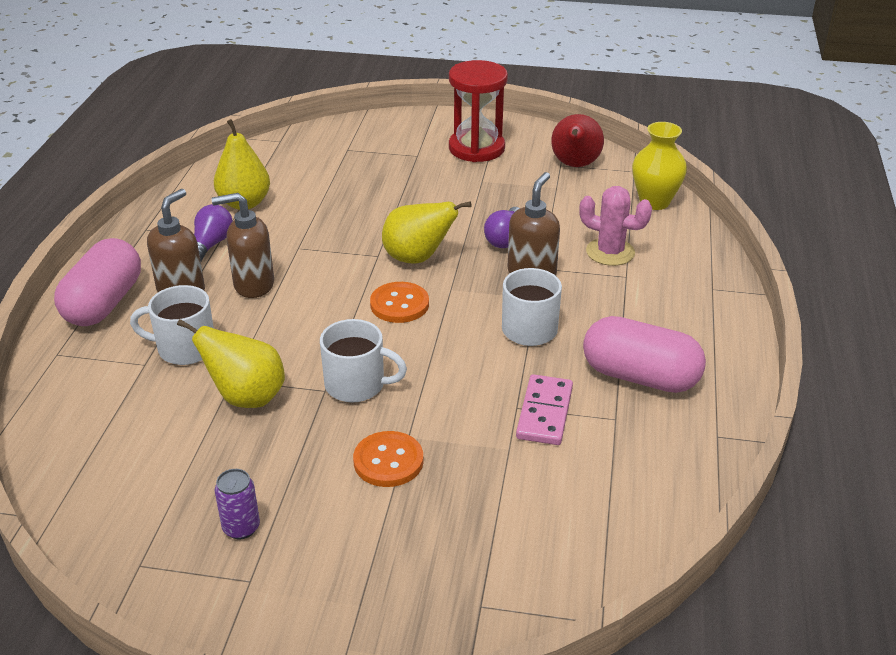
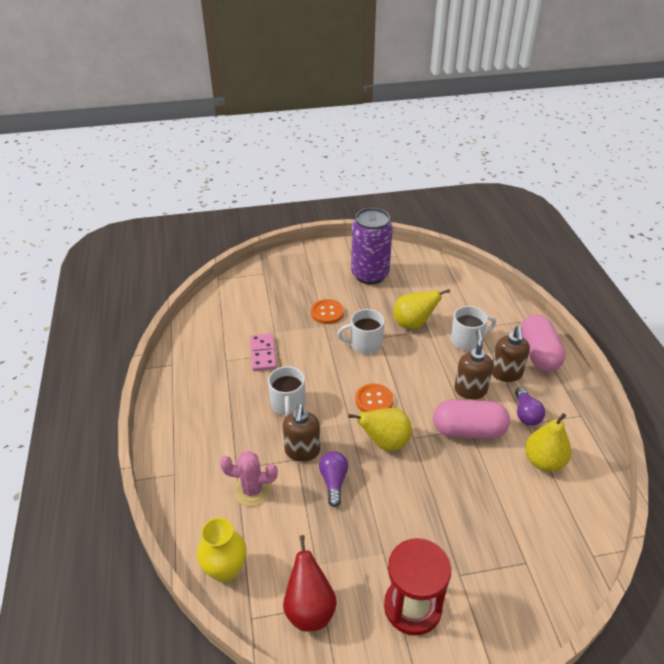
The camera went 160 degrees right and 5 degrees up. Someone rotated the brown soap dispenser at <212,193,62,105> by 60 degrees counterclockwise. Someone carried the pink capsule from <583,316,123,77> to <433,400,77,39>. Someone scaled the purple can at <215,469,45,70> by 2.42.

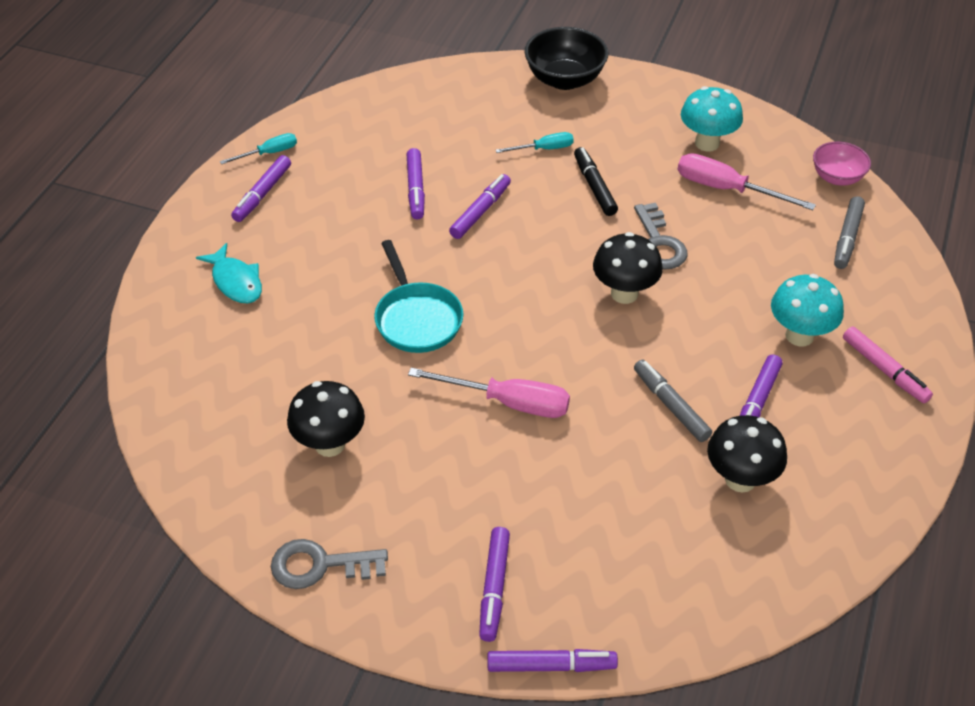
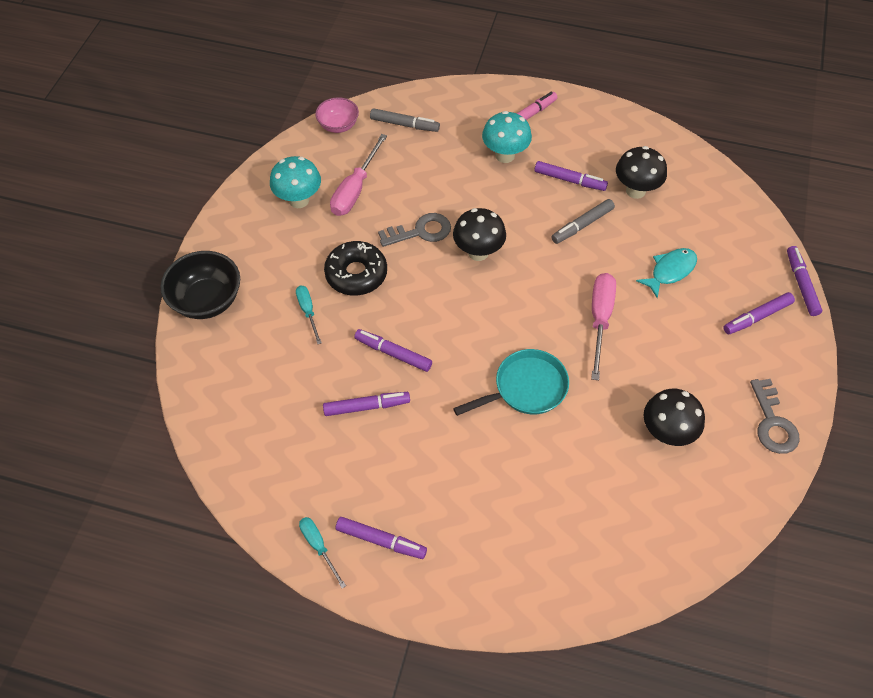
The camera went 95 degrees left and 10 degrees up. Someone swapped the black marker at <574,147,44,69> for the black donut at <324,241,63,55>. Someone carried the turquoise fish from <196,243,66,60> to <636,248,61,50>. Someone rotated the purple marker at <479,527,31,115> by 150 degrees clockwise.

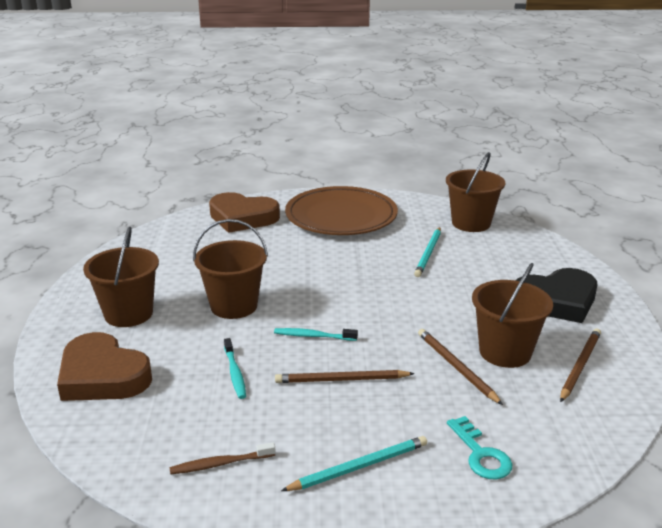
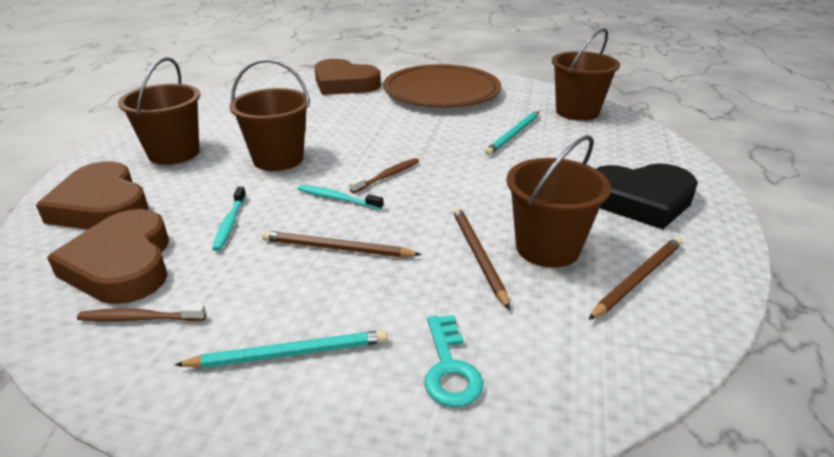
The camera went 15 degrees right and 5 degrees up. Someone put down the brown toothbrush at <349,158,70,35>. Someone put down the brown heart at <47,209,122,95>.

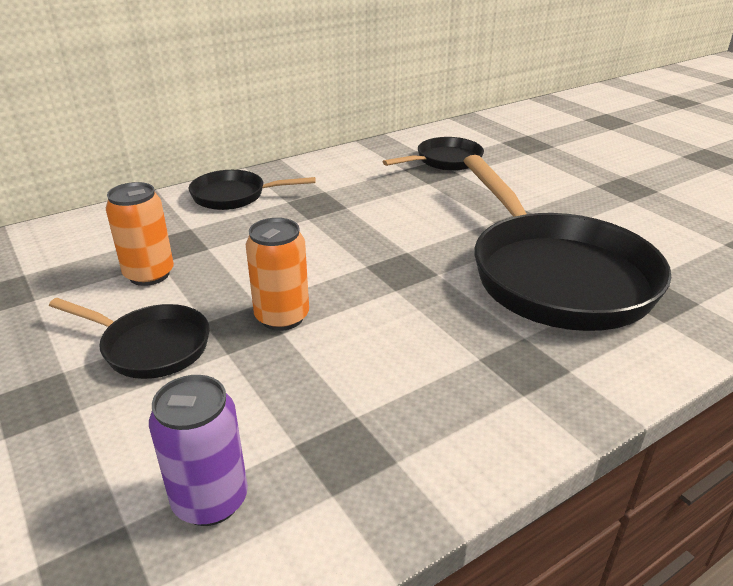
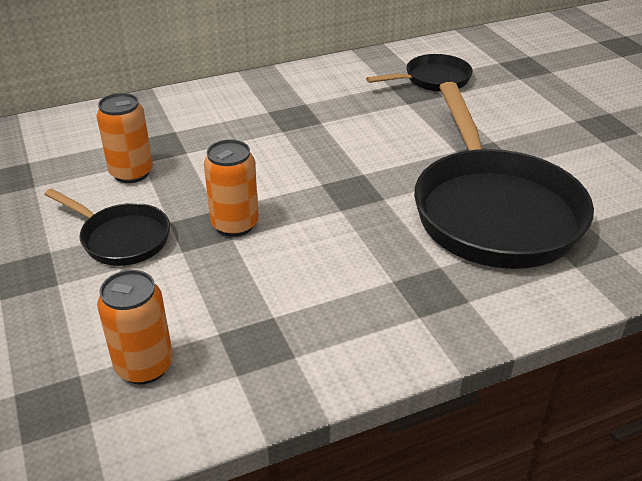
The camera went 10 degrees right and 5 degrees up. Someone took away the black pan at <189,170,127,40>. Someone repainted the purple can at <149,375,99,151>, which became the orange can at <97,270,76,114>.

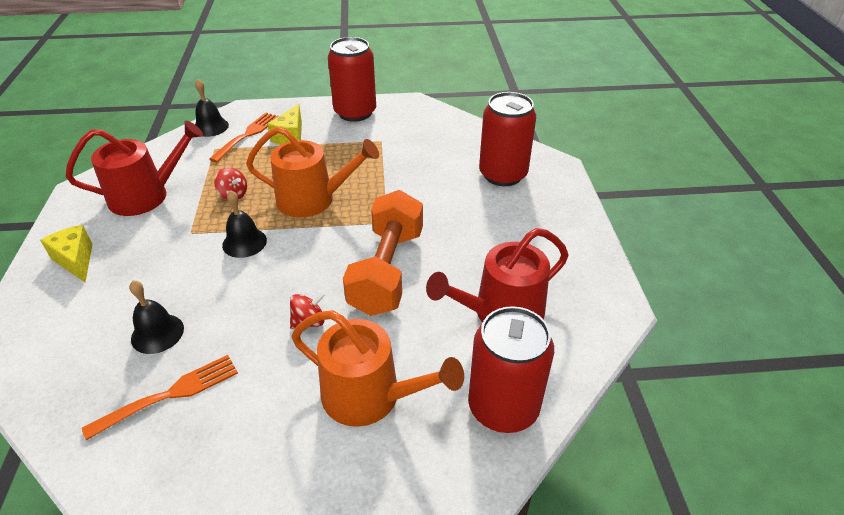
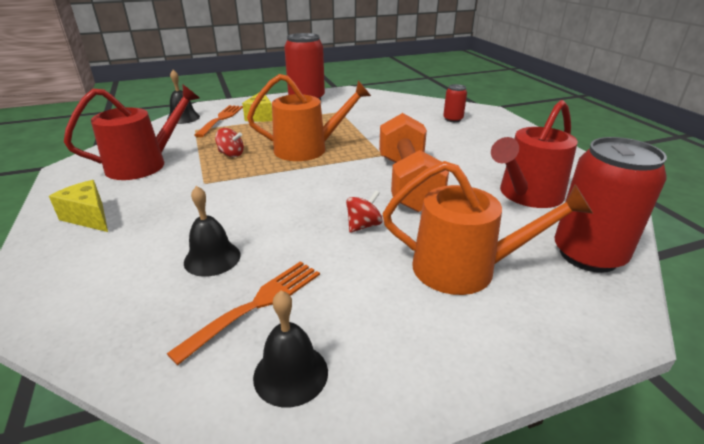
The camera went 15 degrees left and 10 degrees down. Someone scaled the red can at <479,92,57,94> by 0.49. Someone carried the black bell from <222,190,45,68> to <253,290,75,117>.

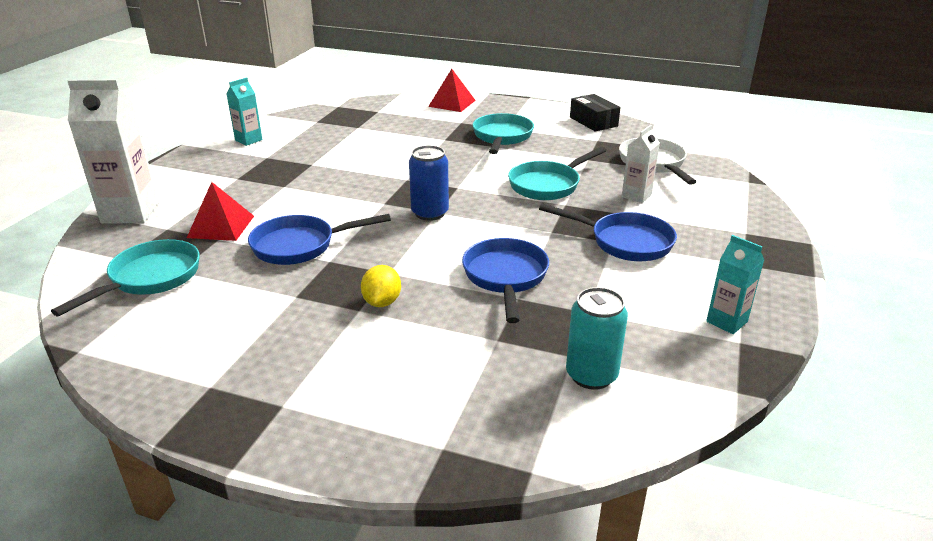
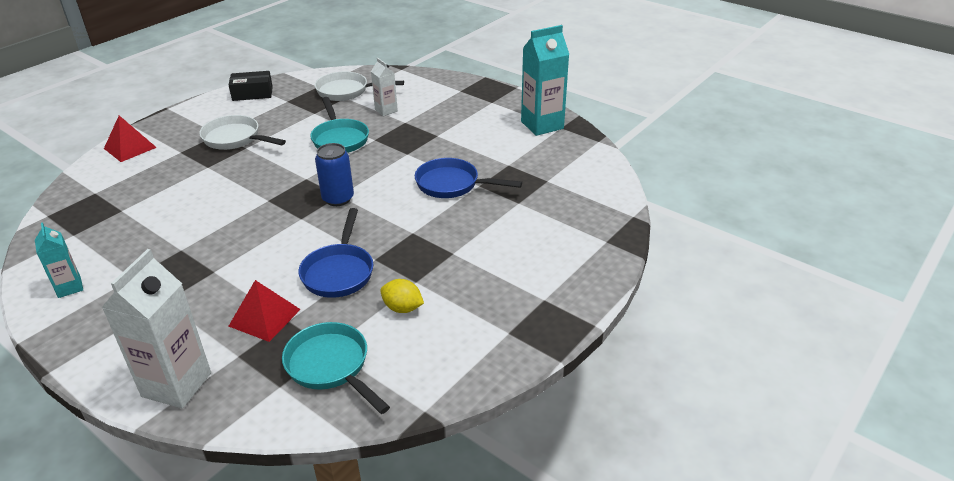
The camera went 70 degrees left and 5 degrees up. Someone repainted the turquoise pan at <473,113,61,41>, which became the white pan at <199,115,87,35>. Someone took away the blue pan at <539,203,138,58>. Someone scaled the turquoise carton at <706,235,58,99> by 1.82. Someone carried the yellow lemon from <361,265,40,42> to <380,279,44,34>. Someone took away the turquoise can at <566,287,62,103>.

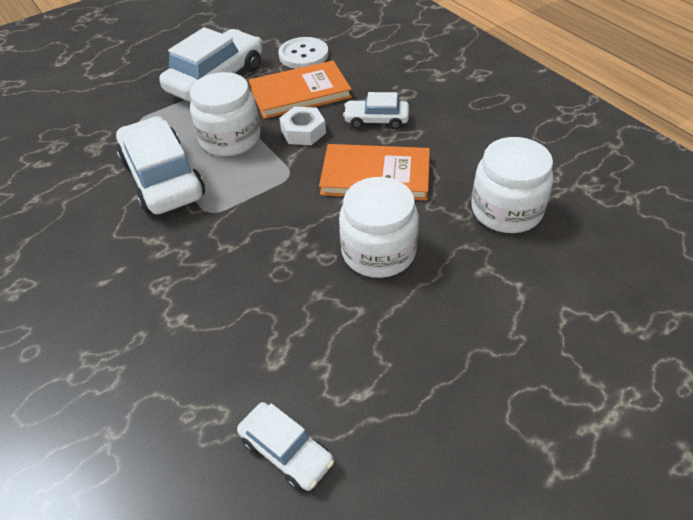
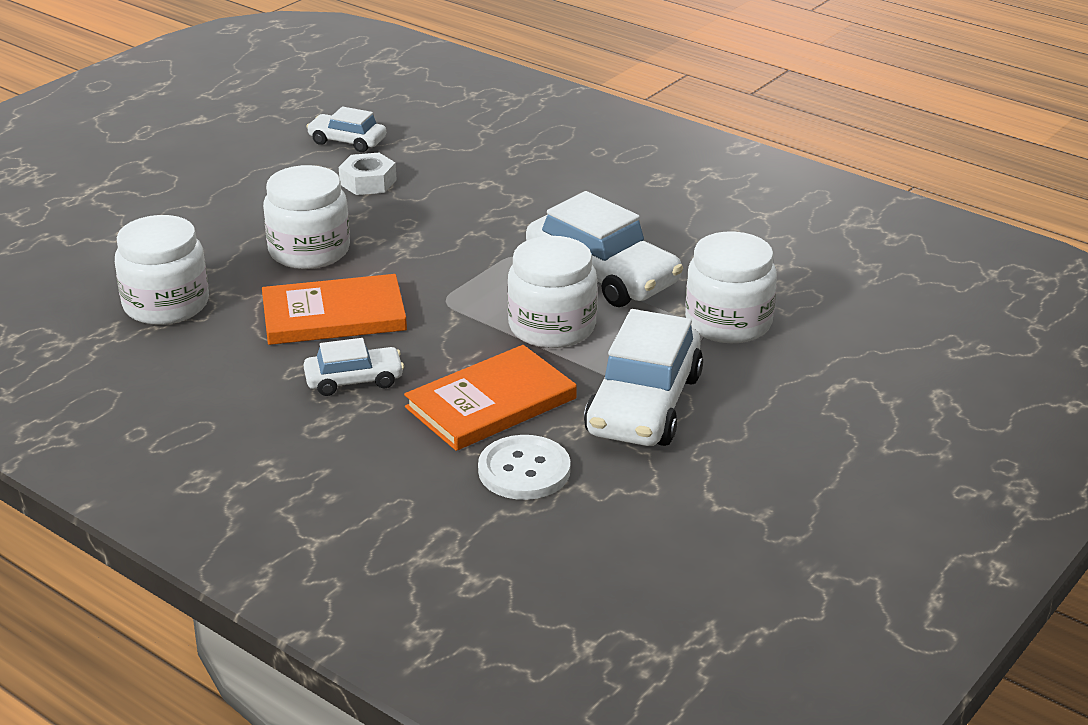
The camera went 160 degrees right and 15 degrees down. Someone carried the white nut from <279,107,47,38> to <339,153,58,42>. Someone put down the white jar at <685,232,92,111>.

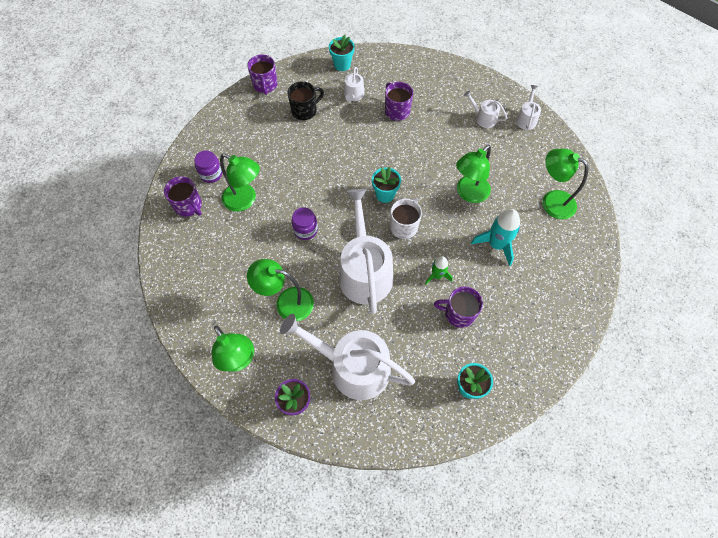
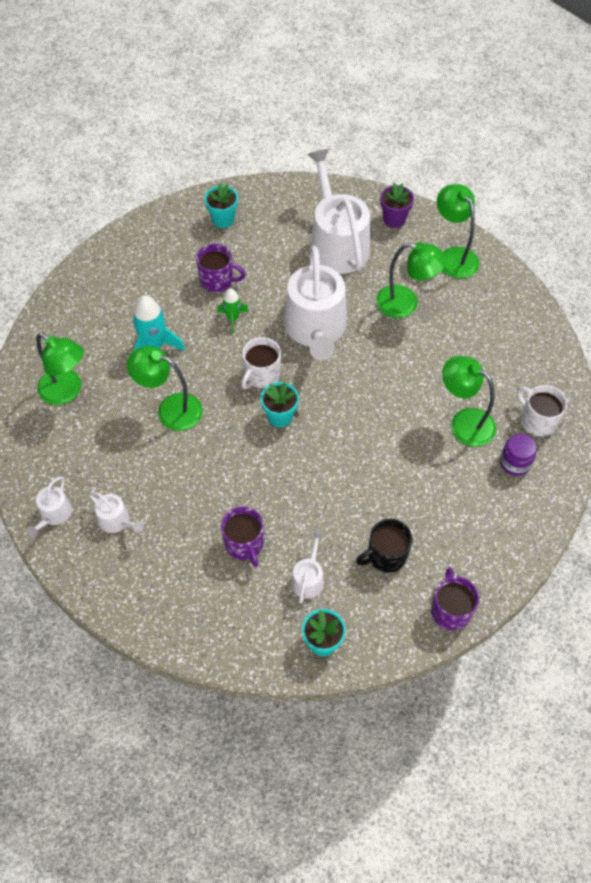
The camera went 175 degrees left and 5 degrees down. Someone rotated the green lamp at <456,145,35,58> by 120 degrees counterclockwise. Someone repainted the purple mug at <164,177,38,40>, which became the white mug at <517,385,50,51>. Someone took away the purple jar at <292,207,26,33>. Someone rotated the white watering can at <280,314,135,86> by 135 degrees counterclockwise.

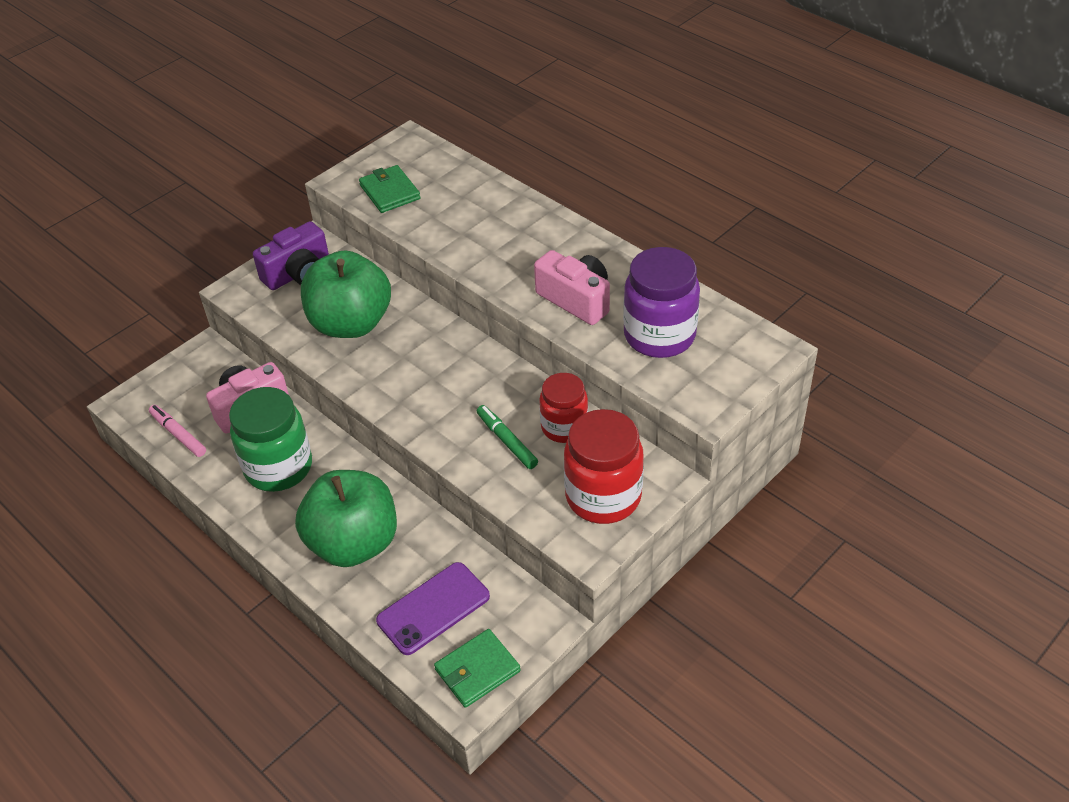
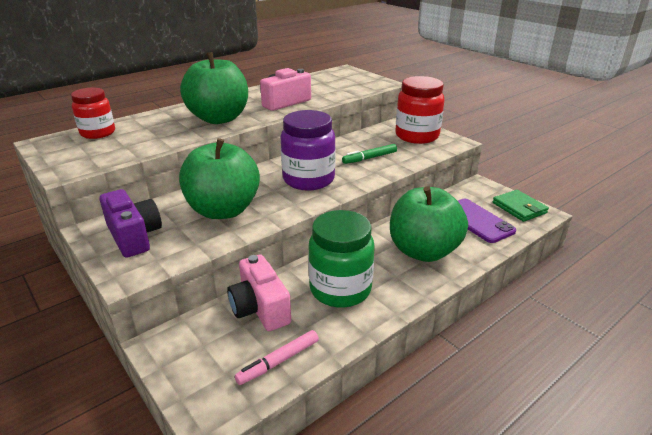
The camera went 85 degrees left and 15 degrees down. Someone took away the green wallet at <359,165,62,48>. Someone carried the purple jar from <623,247,77,111> to <281,110,55,81>. Someone carried the red jar from <539,373,49,70> to <71,88,44,51>. Someone put down the green apple at <180,52,68,72>.

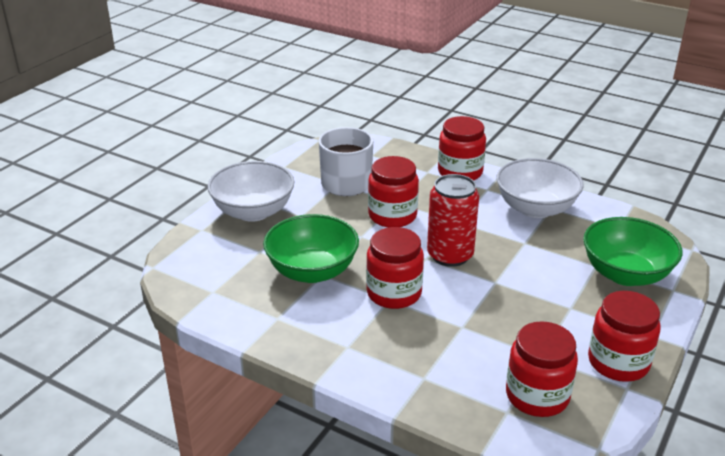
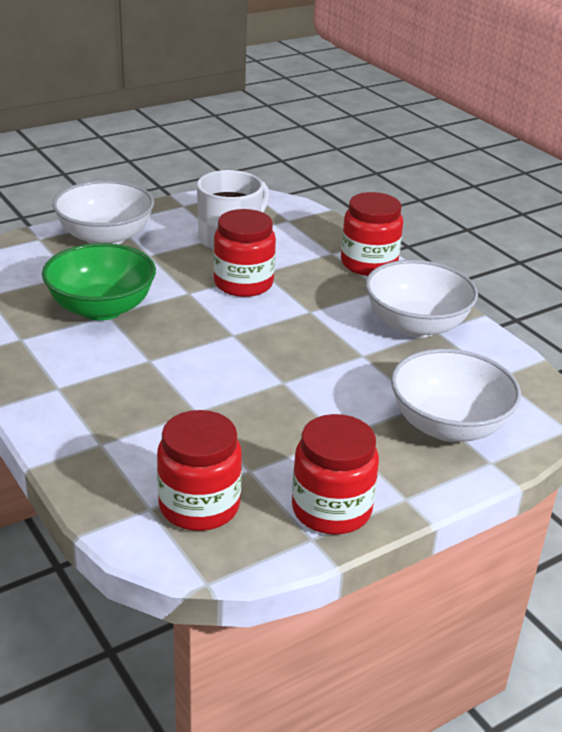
The camera went 25 degrees right and 0 degrees up. Someone took away the red can at <427,174,52,93>. Someone repainted the green bowl at <583,217,100,69>, which became the white bowl at <391,349,130,93>. Someone took away the red jar at <366,227,58,82>.

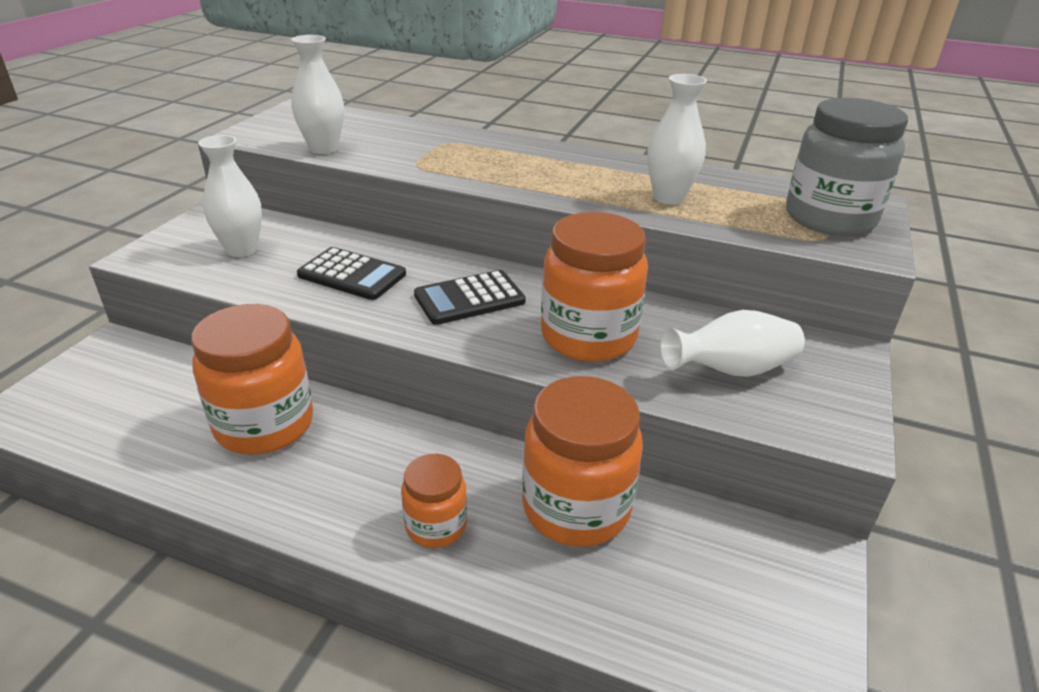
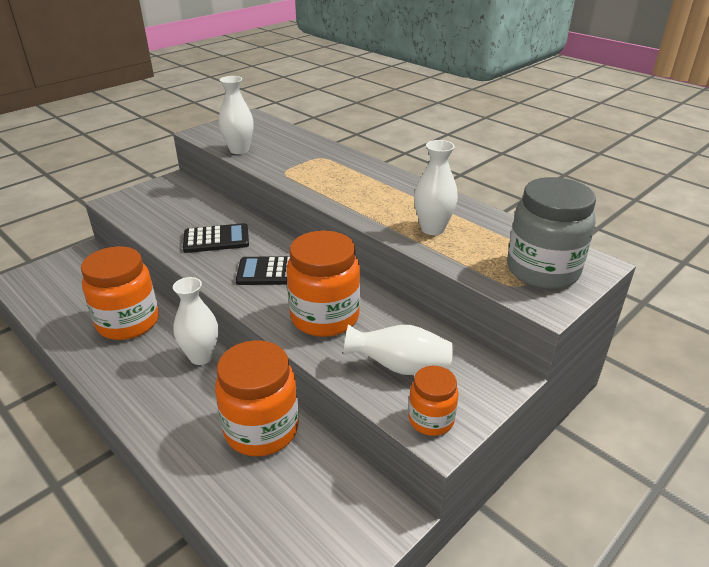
The camera went 25 degrees right and 0 degrees up. Someone carried the white vase from <198,135,64,122> to <173,277,45,88>. Someone rotated the black calculator at <297,247,109,53> by 60 degrees counterclockwise. Someone carried the orange jar from <401,454,66,94> to <408,366,51,70>.

